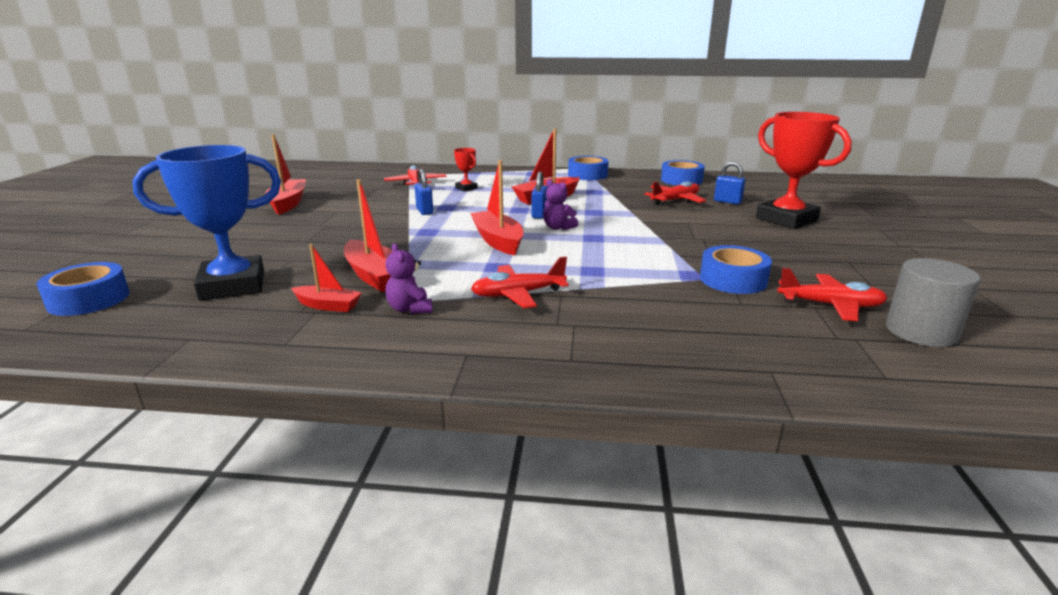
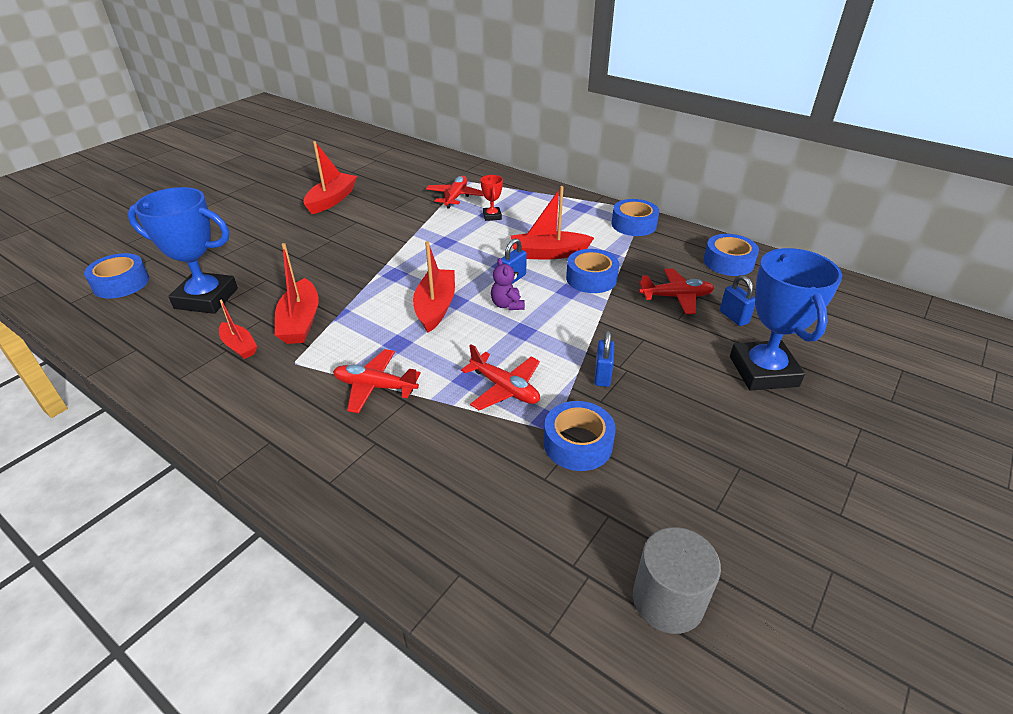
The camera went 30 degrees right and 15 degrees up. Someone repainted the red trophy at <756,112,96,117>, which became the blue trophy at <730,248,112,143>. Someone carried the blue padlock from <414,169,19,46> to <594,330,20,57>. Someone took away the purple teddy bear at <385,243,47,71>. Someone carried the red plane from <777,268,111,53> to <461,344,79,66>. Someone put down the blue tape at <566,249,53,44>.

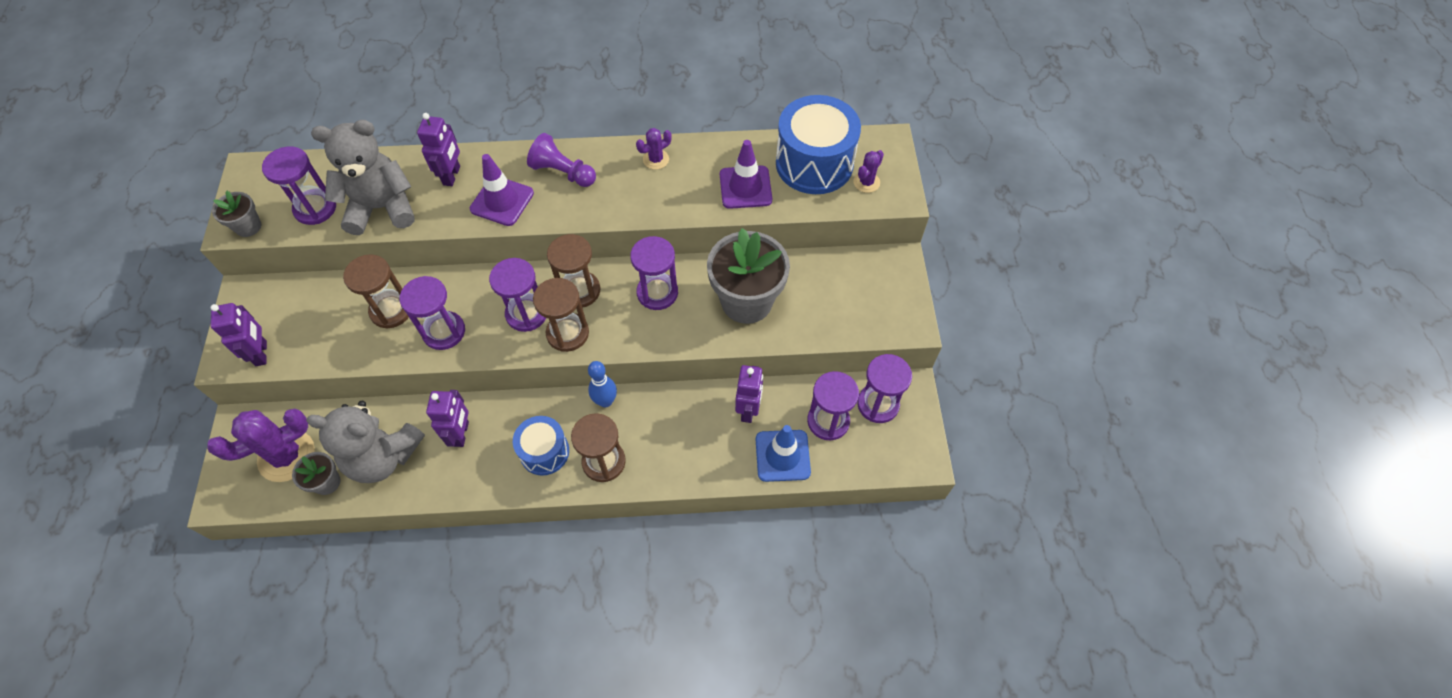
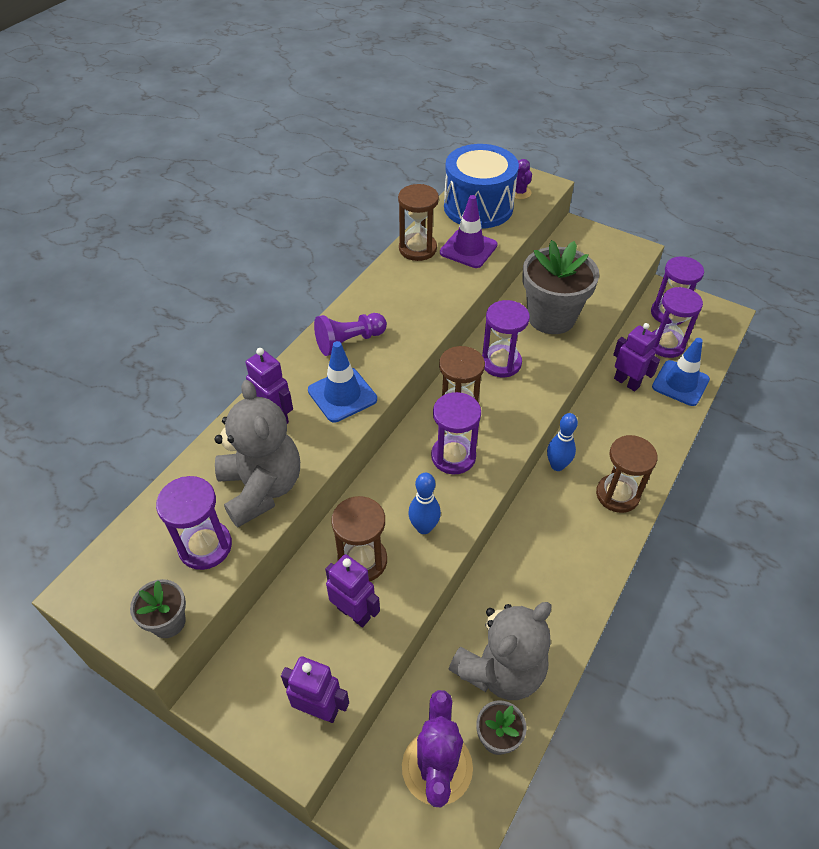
The camera went 55 degrees left and 10 degrees down. Someone rotated the grey teddy bear at <311,120,104,115> by 135 degrees clockwise. Someone took away the purple cactus at <636,128,36,42>. Someone repainted the purple traffic cone at <470,154,64,72>, which became the blue traffic cone at <308,341,69,81>. Someone swapped the purple hourglass at <400,276,65,74> for the blue bowling pin at <408,473,33,61>. Someone carried the brown hourglass from <533,278,56,74> to <398,184,41,77>. Someone carried the purple robot from <426,390,43,57> to <325,554,55,74>. Someone took away the blue drum at <513,416,56,59>.

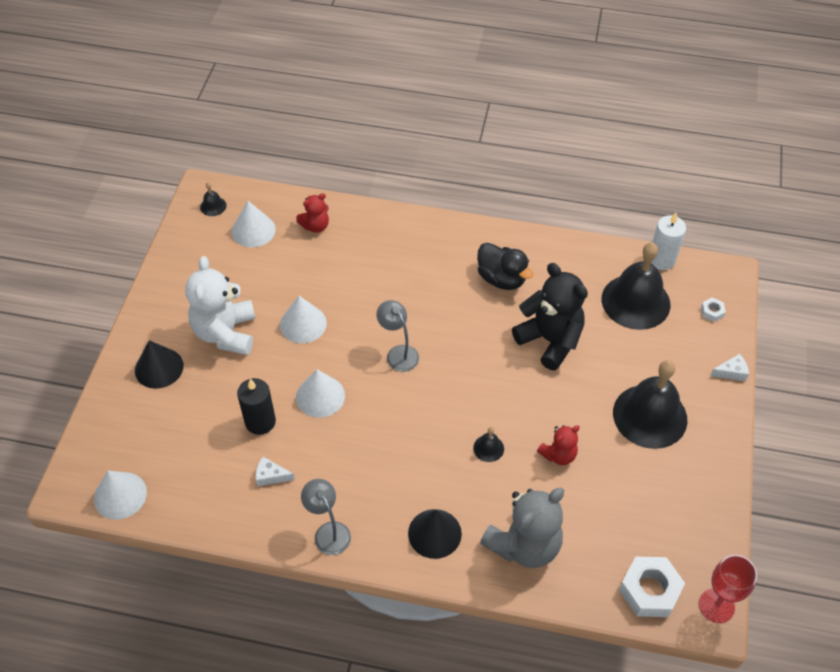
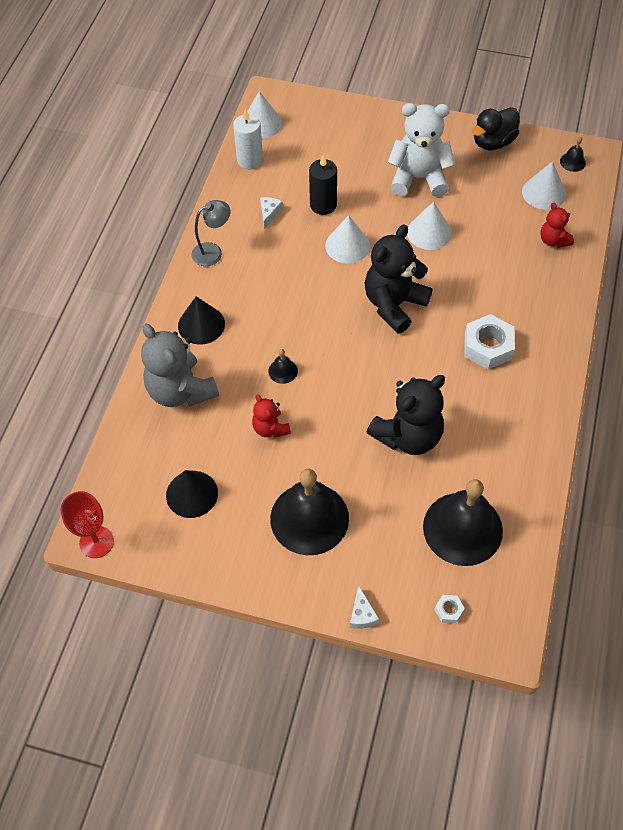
The camera went 95 degrees right and 5 degrees up. Someone carried the white candle from <651,213,35,57> to <233,108,30,61>. Someone carried the black duck from <477,243,56,47> to <472,107,48,43>. Someone swapped the grey lamp at <376,300,43,72> for the black teddy bear at <365,224,67,110>. Someone carried the black cone from <135,340,49,49> to <166,470,52,48>. Someone carried the white nut from <619,556,66,61> to <464,314,51,55>.

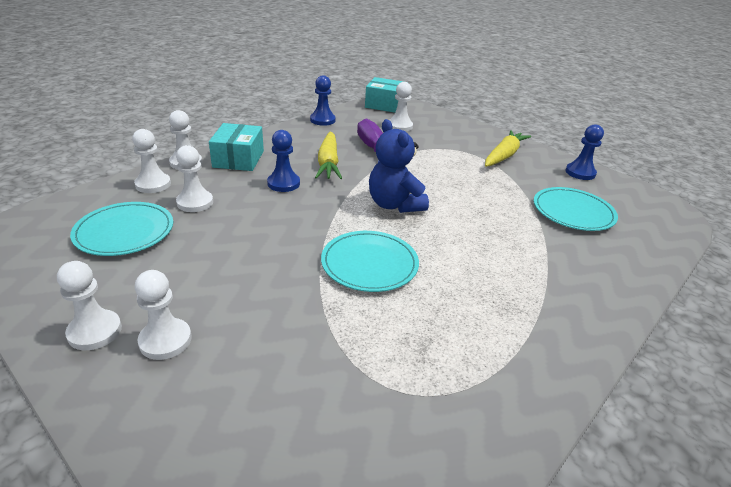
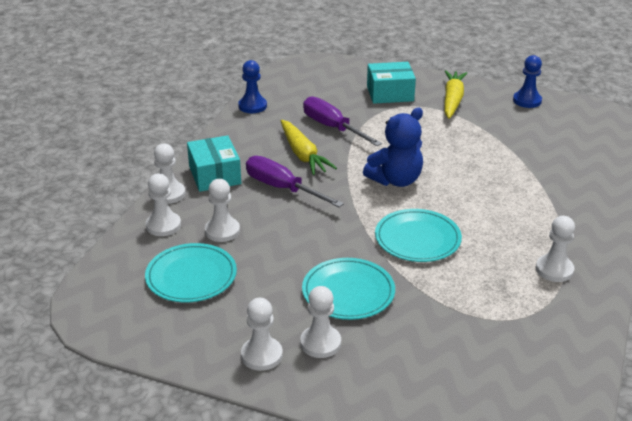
The camera went 20 degrees left and 0 degrees up. Someone carried the turquoise box from <365,77,43,36> to <367,62,49,42>. Someone carried the white pawn from <390,82,23,50> to <536,216,39,66>. Someone rotated the blue teddy bear at <369,119,60,94> by 75 degrees counterclockwise. Someone swapped the blue pawn at <267,130,33,62> for the purple screwdriver at <246,156,98,51>. Someone carried the turquoise plate from <534,187,84,44> to <302,258,93,62>.

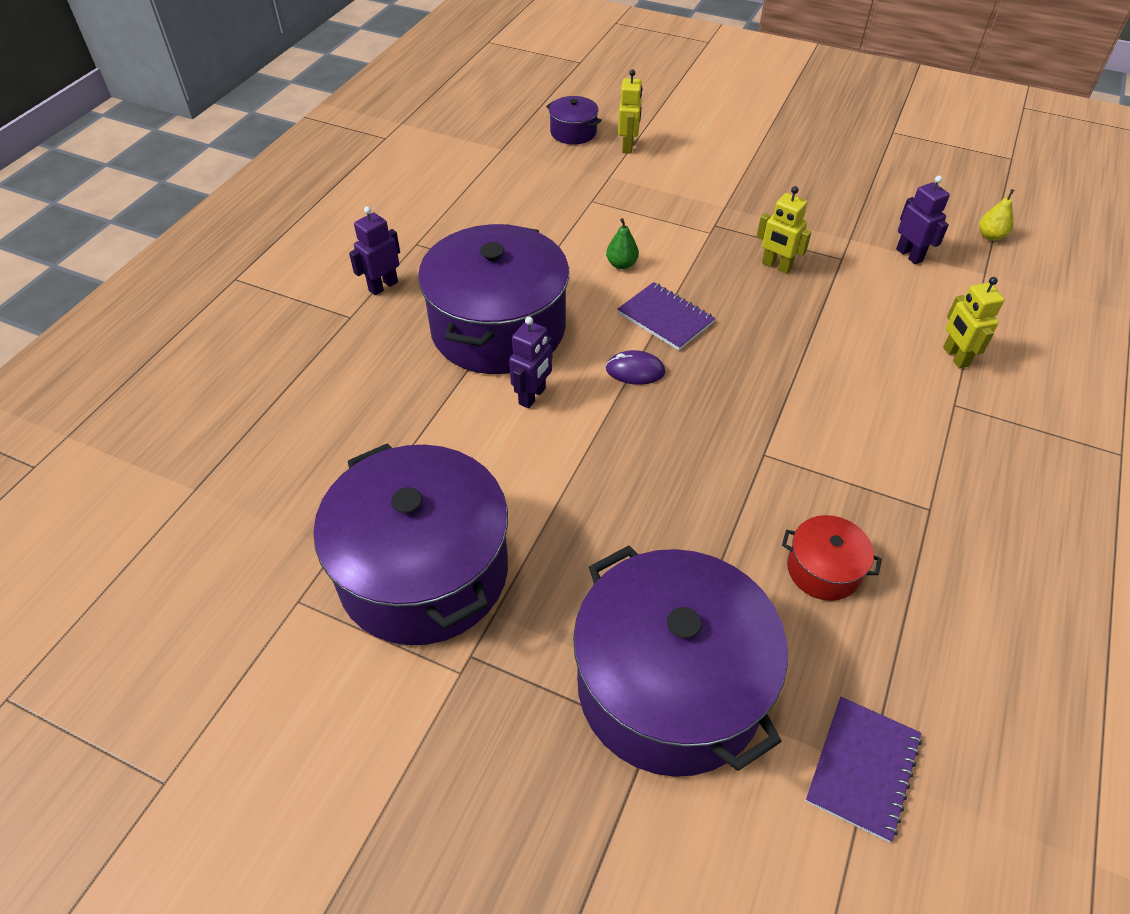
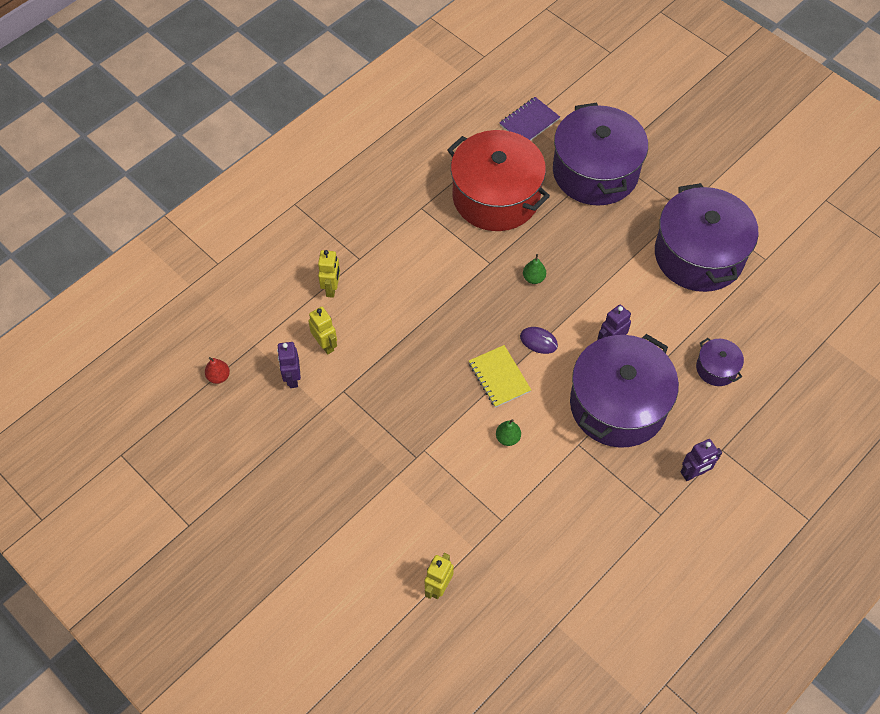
The camera went 160 degrees left and 10 degrees up. Someone carried the purple pot from <546,96,56,49> to <696,338,48,48>. Someone carried the yellow robot from <757,186,55,88> to <308,307,29,47>. Someone repainted the yellow pear at <979,189,35,52>, which became the red pear at <205,357,25,27>. Someone repainted the purple notebook at <617,282,98,68>, which became the yellow notebook at <469,345,62,63>. Someone scaled the red pot at <782,515,100,86> by 2.30. Someone put down the green pear at <523,254,23,30>.

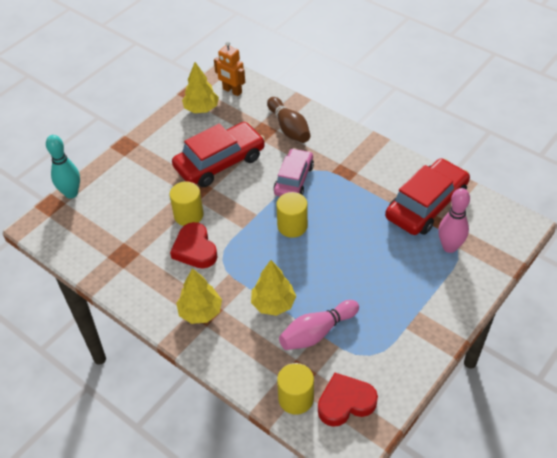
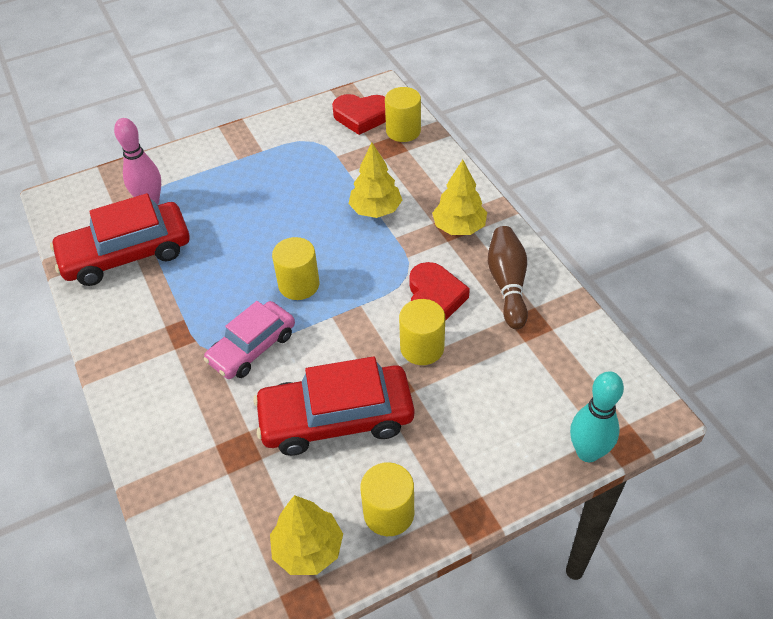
The camera went 155 degrees left and 0 degrees up. Someone took away the orange robot at <214,41,31,55>. Someone carried the brown bowling pin from <267,97,44,46> to <488,226,40,103>. Someone took away the pink bowling pin at <279,300,80,50>. Someone put down the yellow cylinder at <360,462,54,74>.

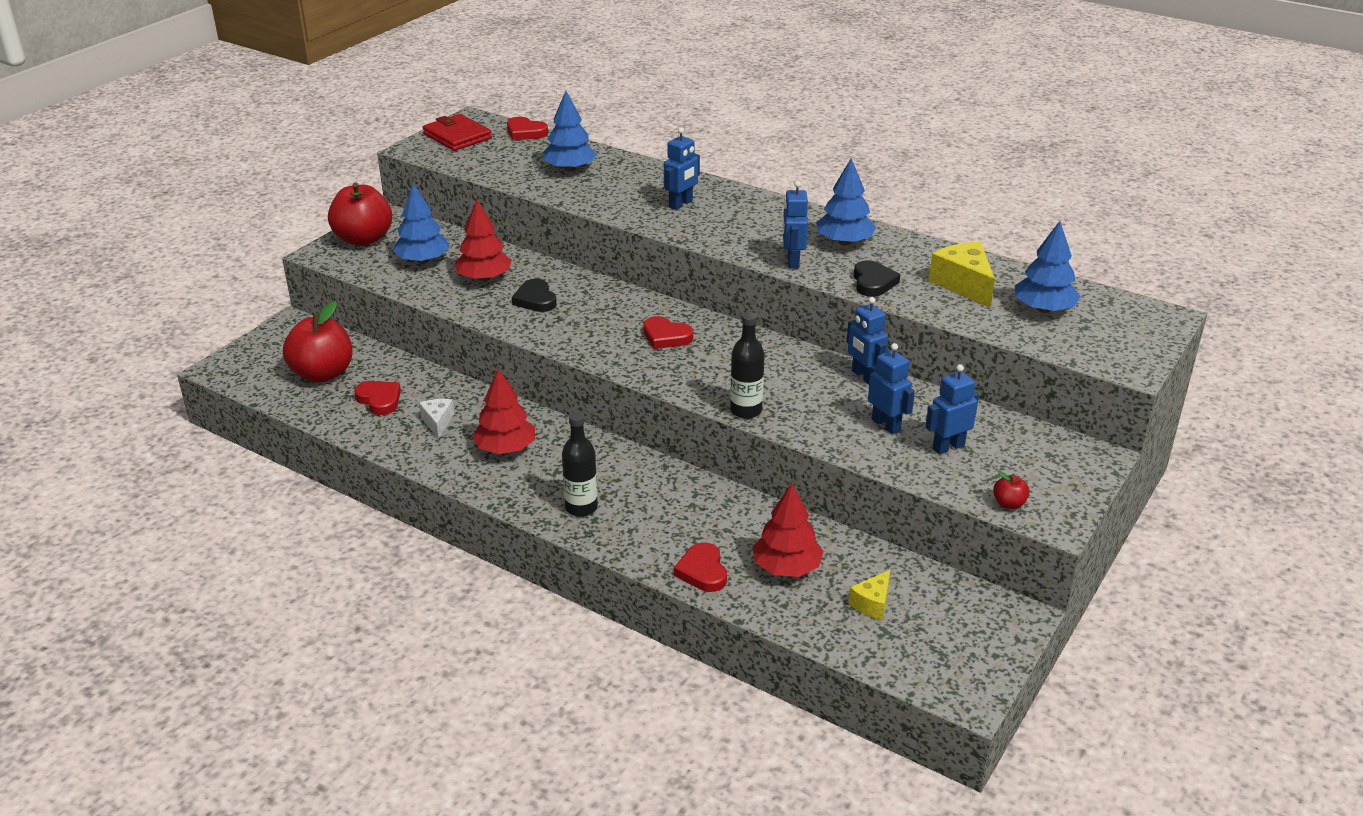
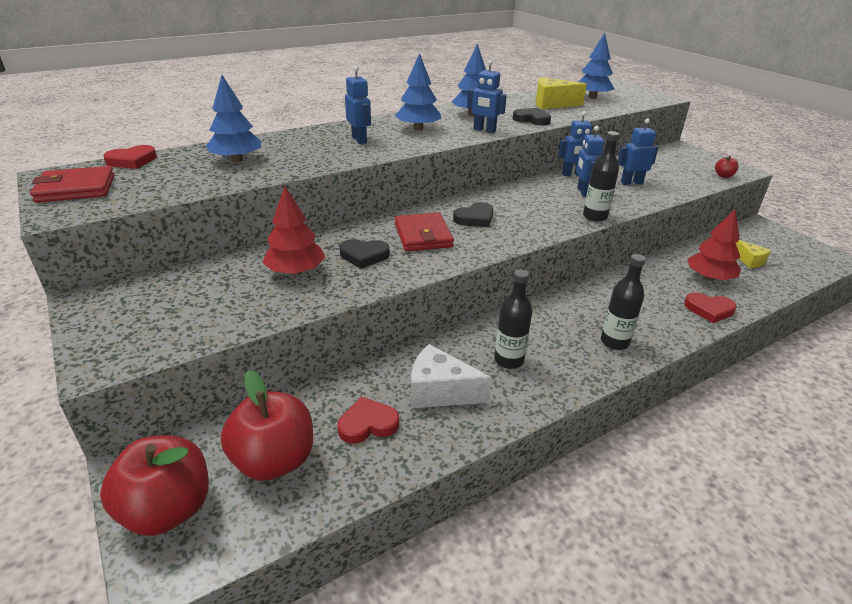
The camera went 65 degrees left and 0 degrees up. Someone carried the red apple from <328,183,64,63> to <100,435,109,101>. Someone carried the blue tree from <393,183,57,81> to <395,53,46,77>. Someone repainted the red heart at <643,316,50,33>, which became the black heart at <453,202,40,25>. Someone carried the blue robot from <926,364,53,90> to <576,126,28,71>. Someone swapped the red tree at <472,368,63,86> for the black bottle at <494,270,38,99>. Someone scaled the white cheese at <419,399,35,40> by 1.70. Someone put down the red wallet at <395,212,59,39>.

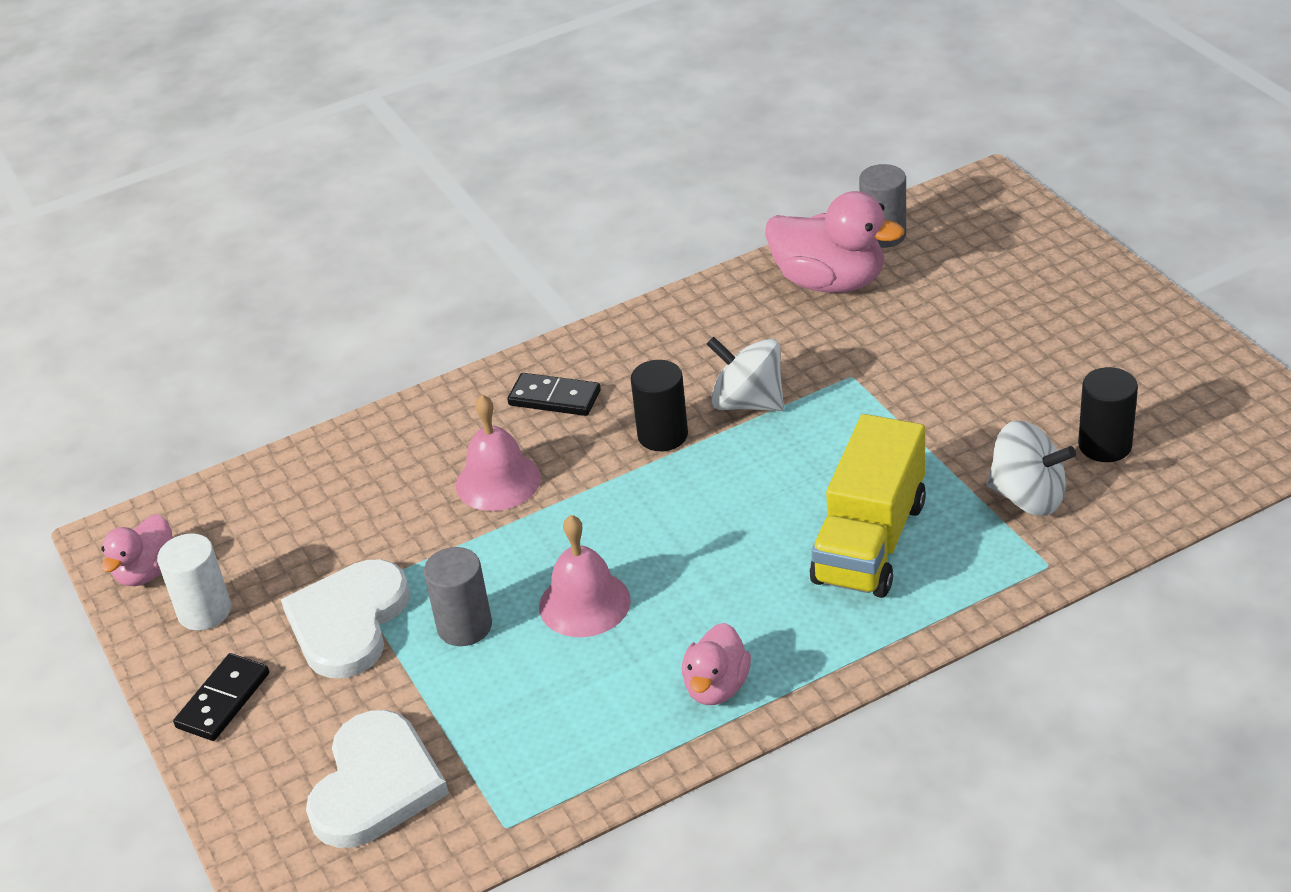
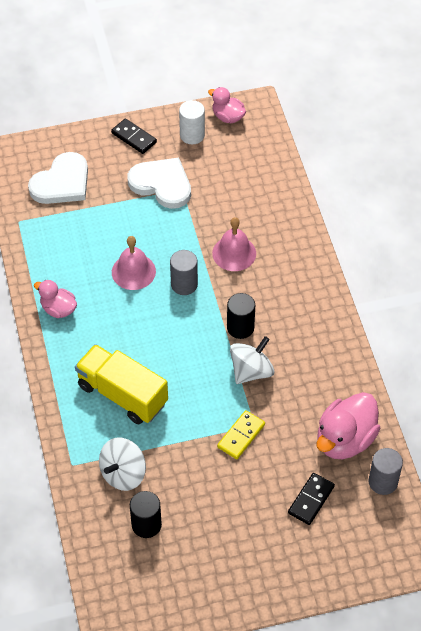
The camera went 100 degrees right and 15 degrees up. Someone carried the black domino from <507,373,94,43> to <288,473,47,52>. Someone carried the grey cylinder from <424,547,68,99> to <170,250,28,45>. Someone rotated the white heart at <306,710,143,138> by 75 degrees counterclockwise. Someone put down the yellow domino at <217,410,48,49>.

